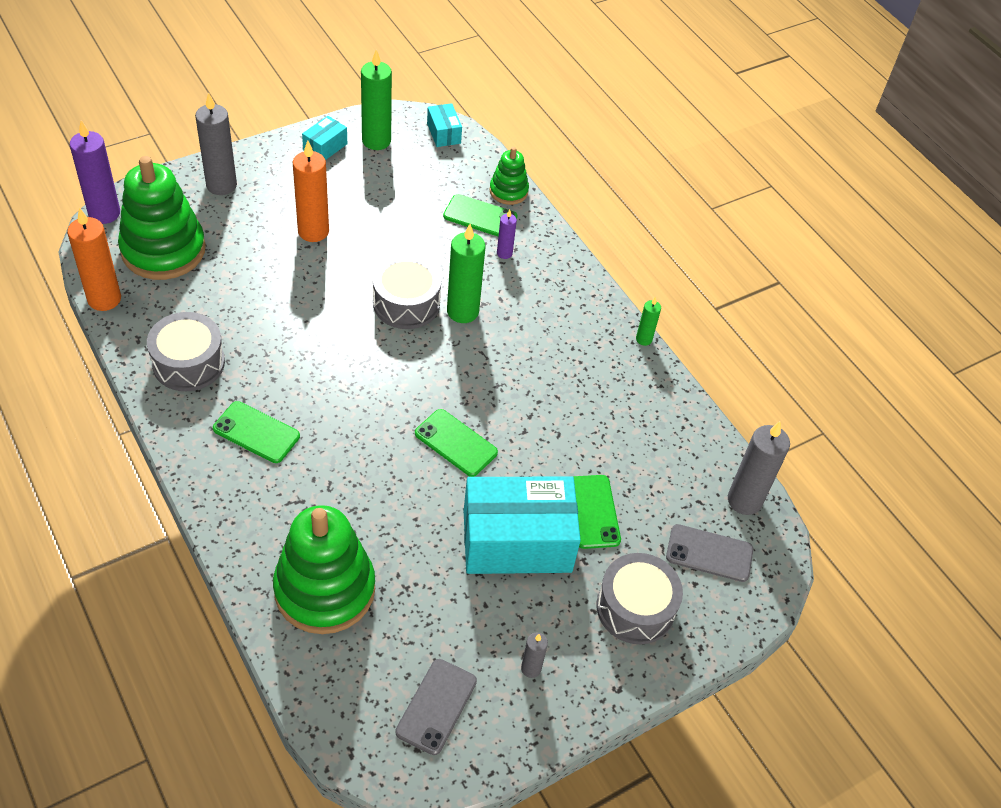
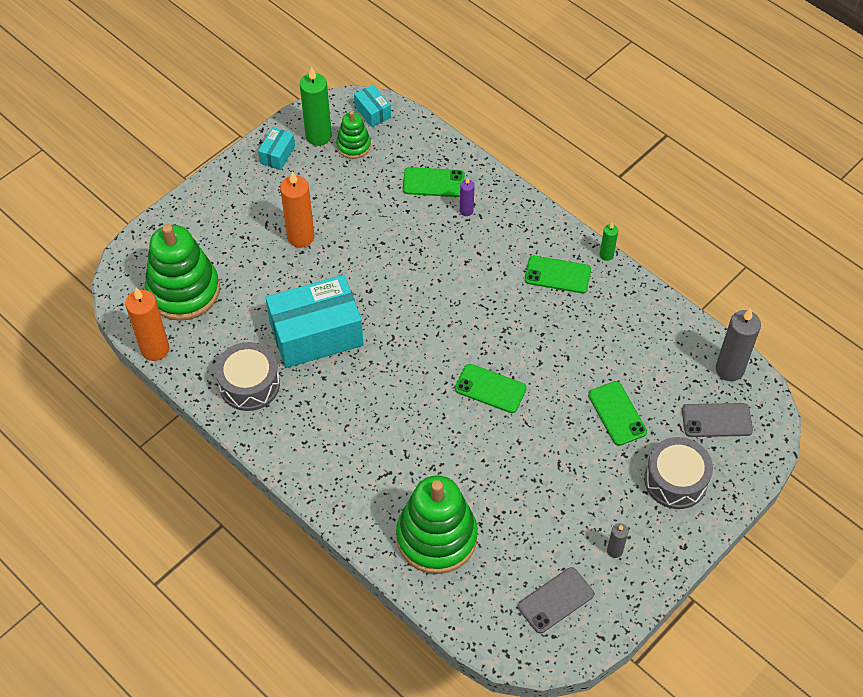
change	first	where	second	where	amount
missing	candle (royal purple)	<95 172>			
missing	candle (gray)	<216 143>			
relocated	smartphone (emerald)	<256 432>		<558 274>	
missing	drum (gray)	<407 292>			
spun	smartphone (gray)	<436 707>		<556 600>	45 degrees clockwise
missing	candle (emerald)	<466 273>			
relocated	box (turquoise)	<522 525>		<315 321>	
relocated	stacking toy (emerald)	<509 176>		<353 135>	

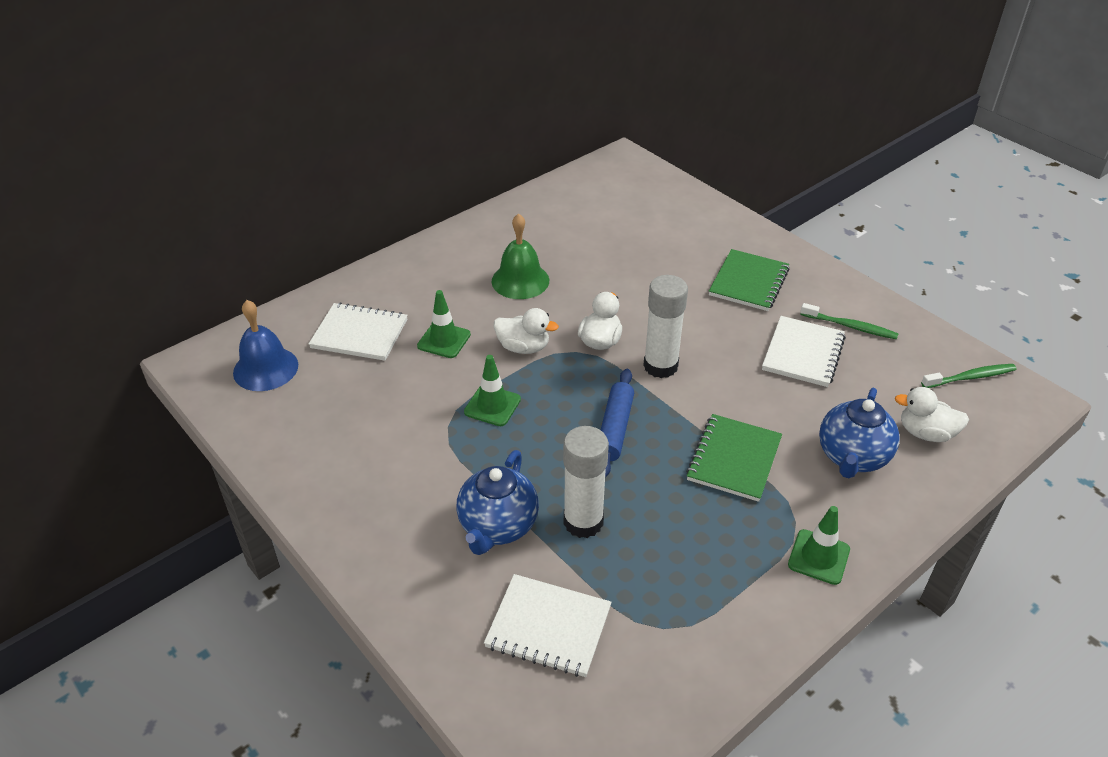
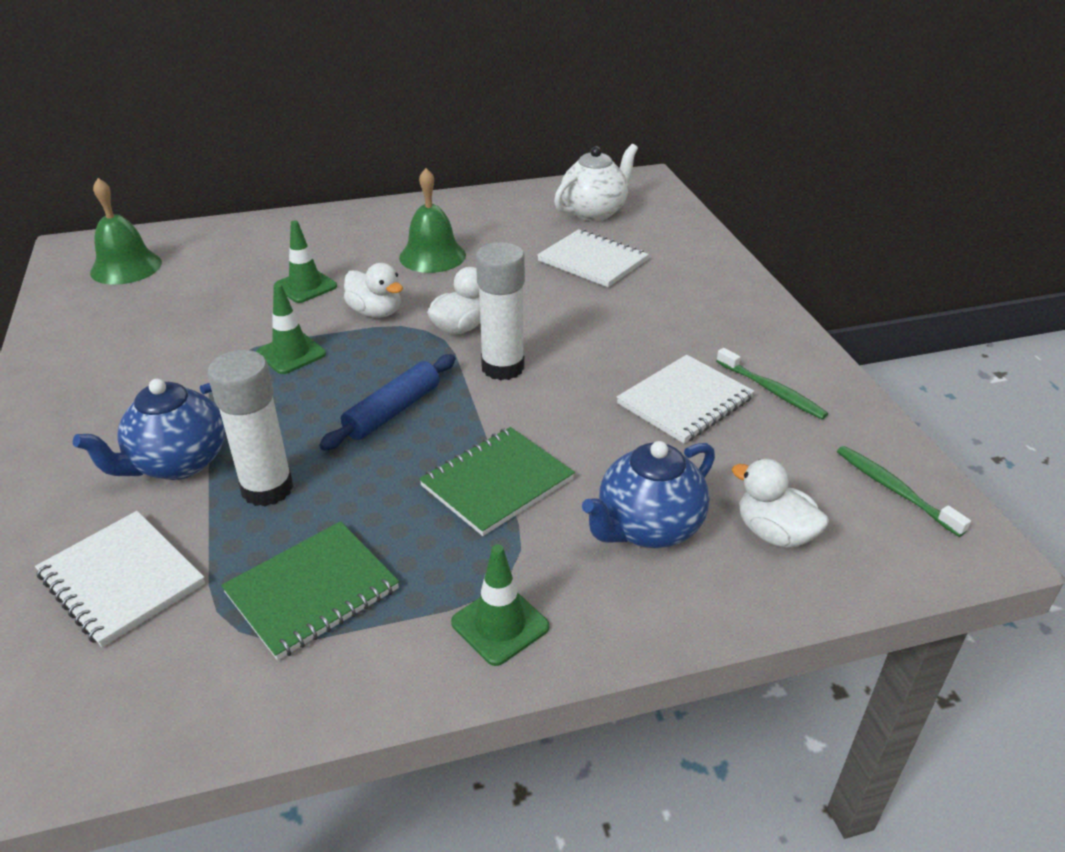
change	first	where	second	where	amount
colour	school bell (blue)	<265 345>	school bell (emerald)	<126 231>	
relocated	exercise book (snow-white)	<358 332>		<593 258>	
relocated	exercise book (emerald)	<749 280>		<310 590>	
spun	tooth brush (emerald)	<968 376>		<904 491>	135 degrees counterclockwise
appeared			china teapot (snow-white)	<596 182>	

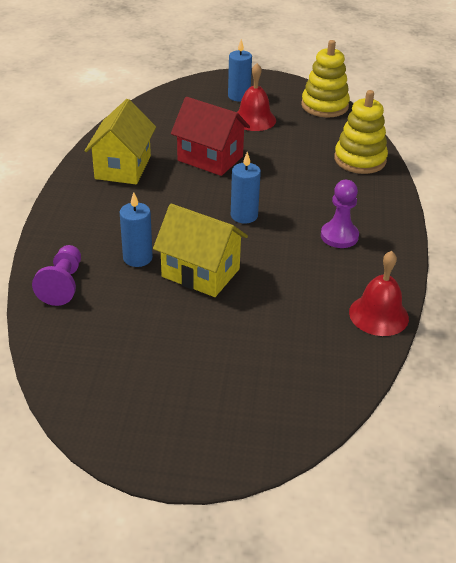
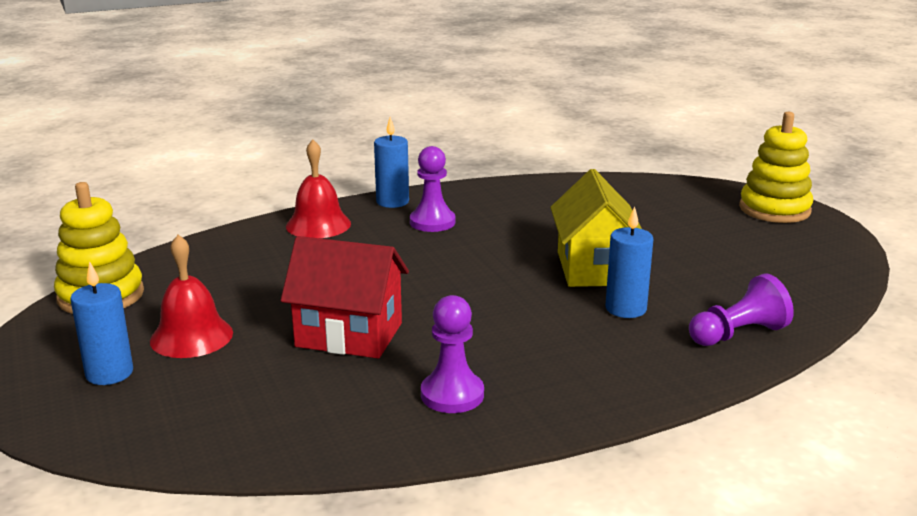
change	first	where	second	where	amount
exchanged	cottage (yellow)	<120 141>	pawn (royal purple)	<452 354>	
spun	cottage (scarlet)	<210 136>		<345 297>	75 degrees counterclockwise
relocated	candle (blue)	<246 188>		<391 162>	
relocated	stacking toy (yellow)	<361 132>		<776 167>	
relocated	school bell (scarlet)	<379 293>		<318 189>	

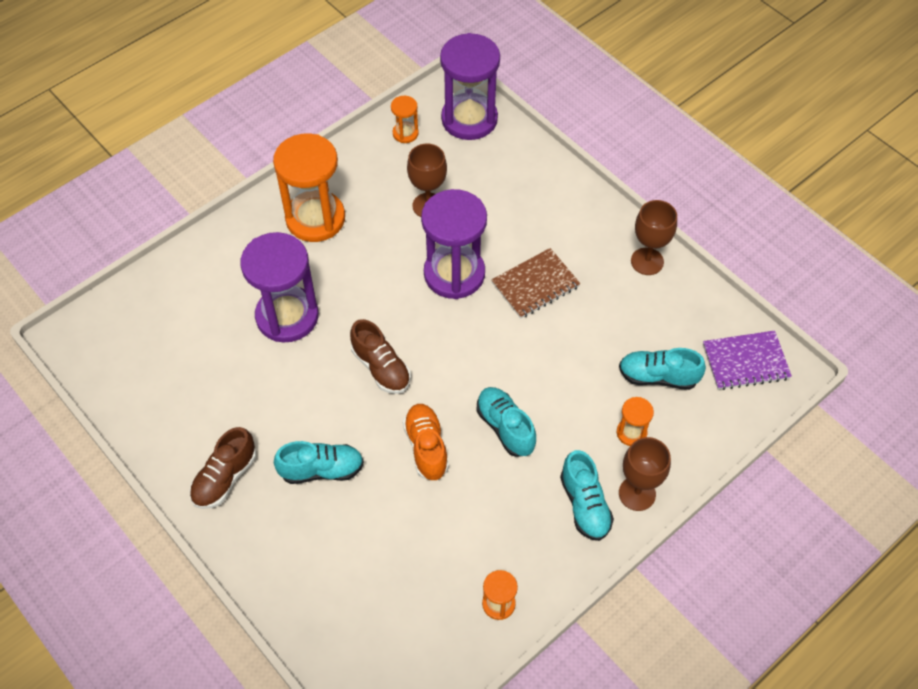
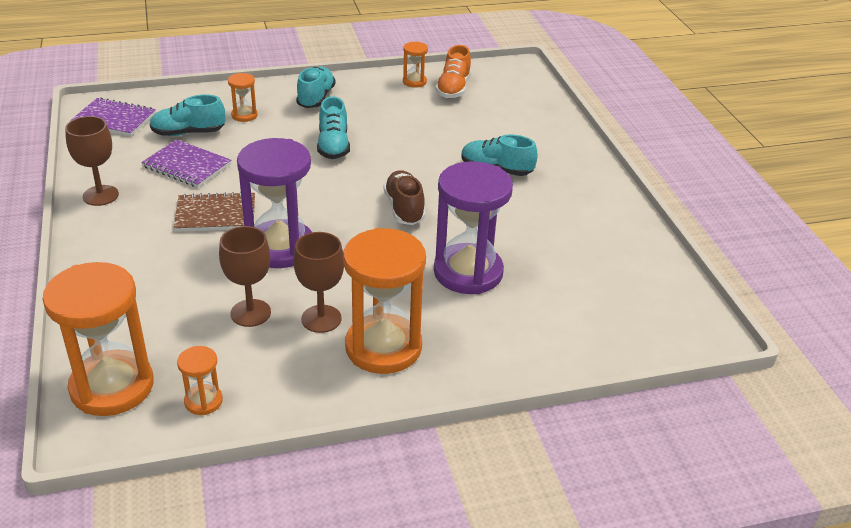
change	first	where	second	where	amount
missing	sneaker (russet)	<223 468>			
relocated	sneaker (bright orange)	<426 442>		<453 71>	
colour	sand timer (royal purple)	<470 86>	sand timer (bright orange)	<97 339>	
spun	sneaker (turquoise)	<662 369>		<187 115>	135 degrees clockwise
relocated	chalice (russet)	<645 474>		<318 282>	
appeared			exercise book (royal purple)	<186 163>	

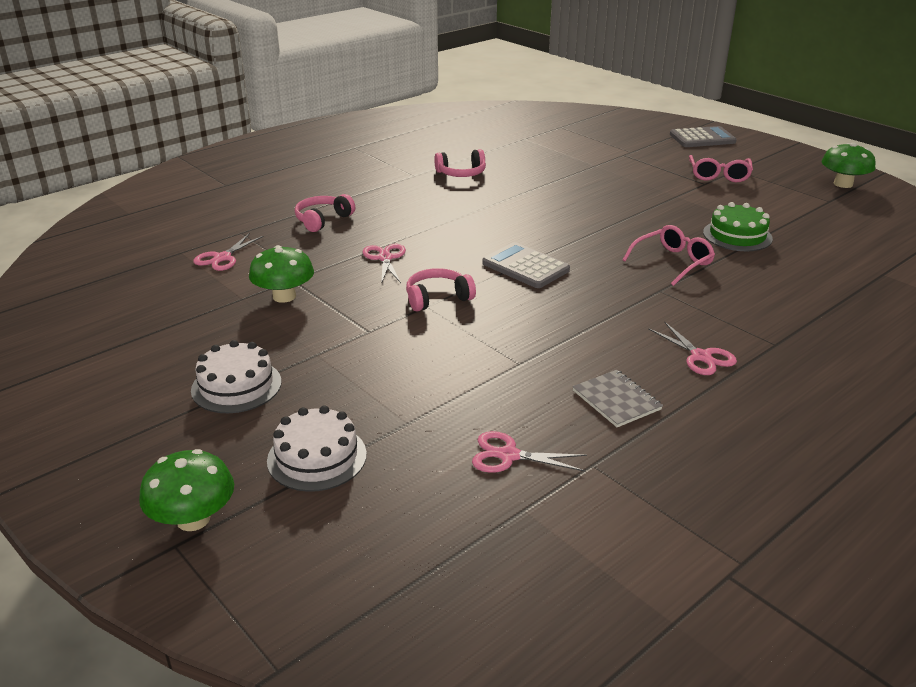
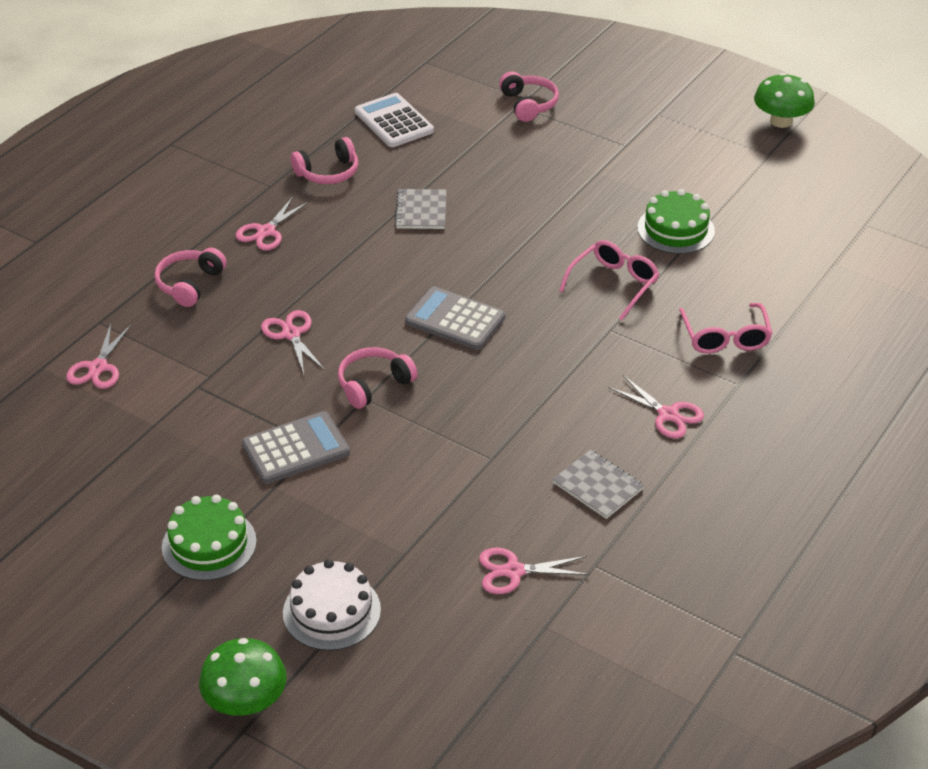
change	first	where	second	where	amount
colour	gateau (snow-white)	<236 376>	gateau (emerald)	<209 537>	
missing	mushroom (emerald)	<281 274>			
relocated	adding machine (gray)	<703 136>		<296 447>	
relocated	glasses (pink)	<721 168>		<726 328>	
appeared			scissors (pink)	<272 223>	
appeared			adding machine (snow-white)	<394 120>	
appeared			exercise book (gray)	<421 209>	
appeared			headphones (pink)	<529 97>	

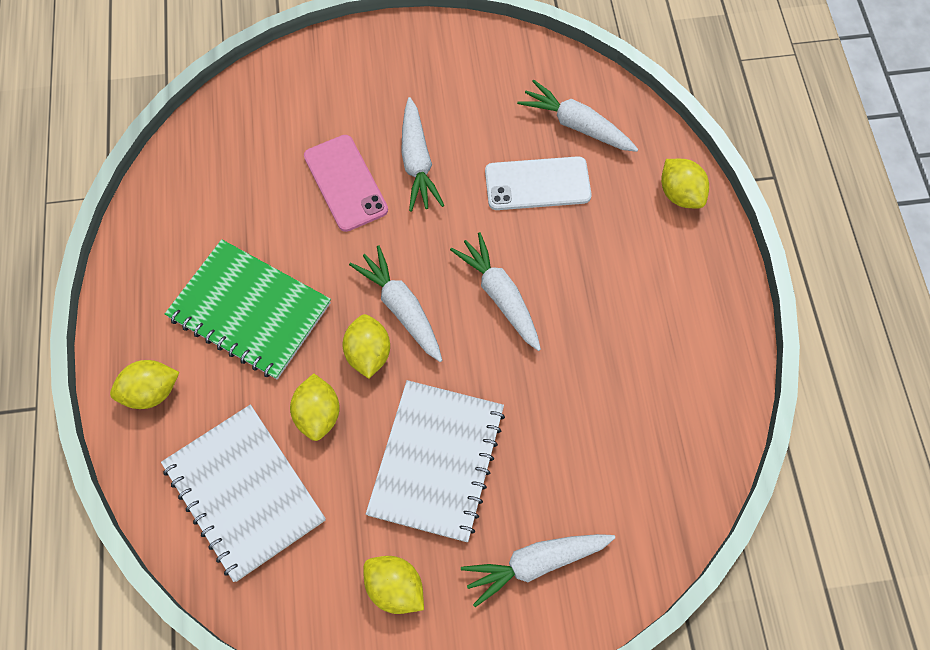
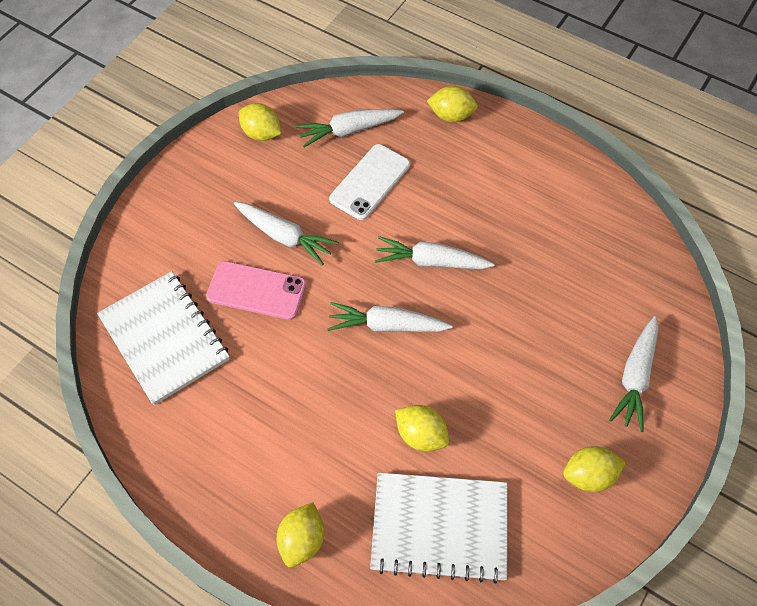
change	first	where	second	where	amount
missing	exercise book (emerald)	<248 309>			
relocated	toy lemon (yellow)	<366 346>		<260 122>	
relocated	exercise book (snow-white)	<435 461>		<163 338>	

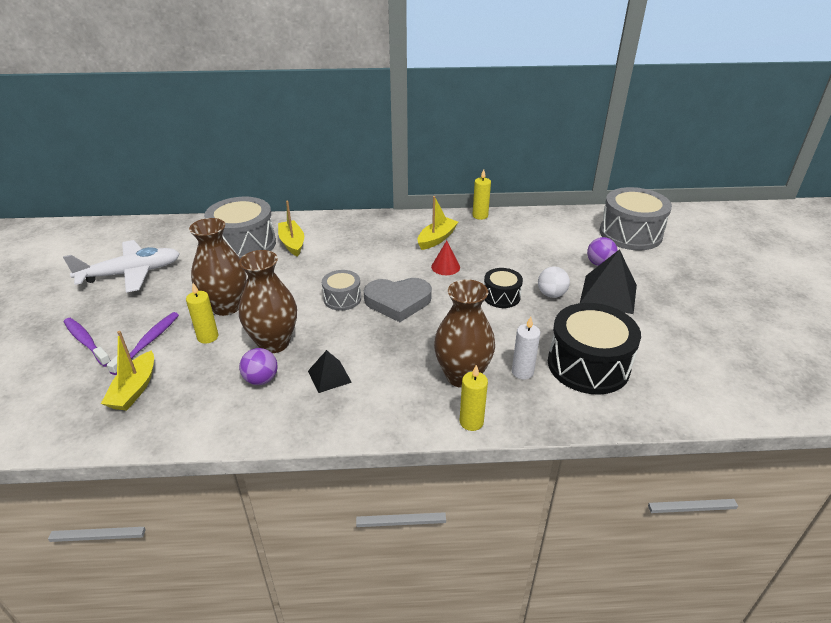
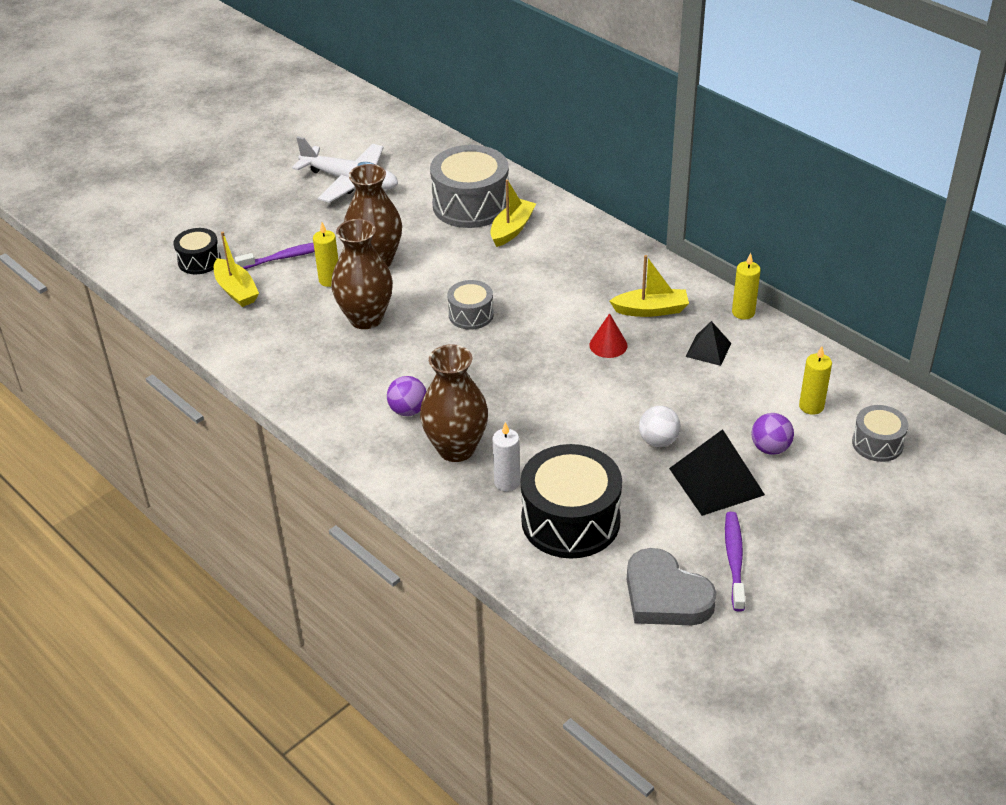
change	first	where	second	where	amount
relocated	tooth brush (royal purple)	<87 342>		<735 561>	
spun	boat (yellow)	<127 371>		<236 269>	90 degrees counterclockwise
relocated	play ball (royal purple)	<258 366>		<406 396>	
relocated	pyramid (black)	<330 371>		<709 343>	
relocated	heart shape (gray)	<398 300>		<672 586>	
relocated	candle (yellow)	<474 398>		<815 380>	
relocated	drum (black)	<503 288>		<197 251>	
size	drum (gray)	<636 218>		<880 433>	x0.53

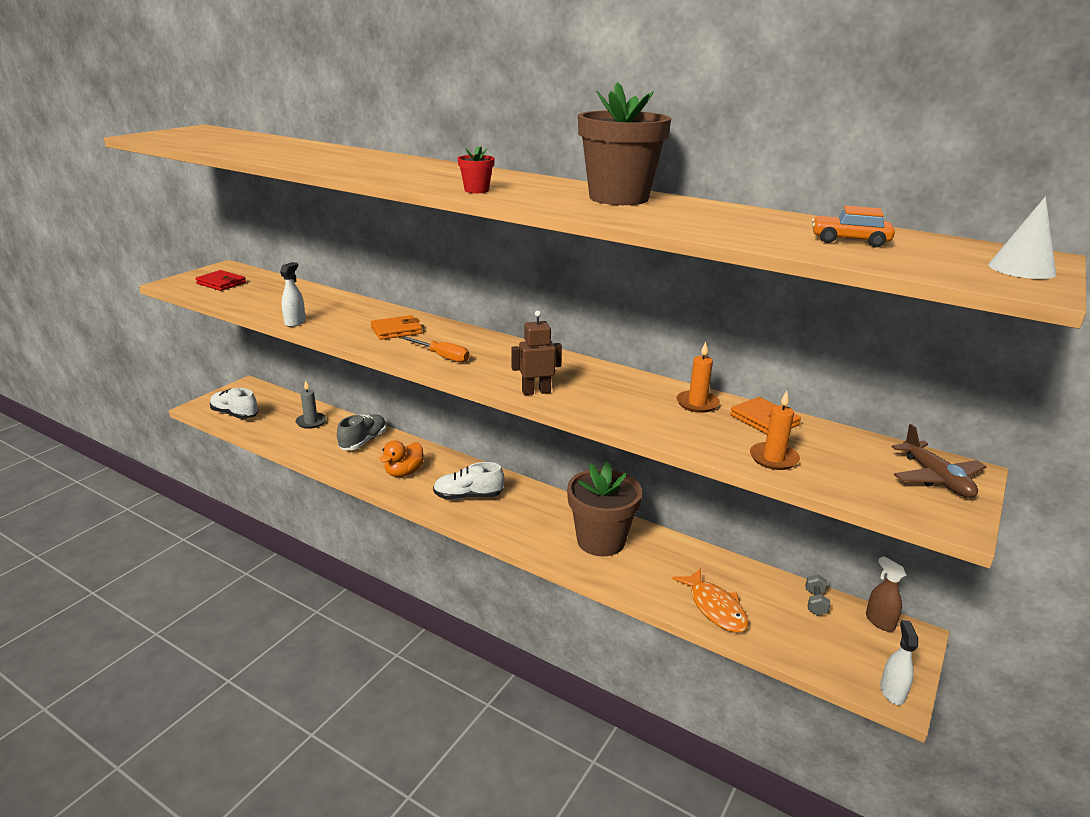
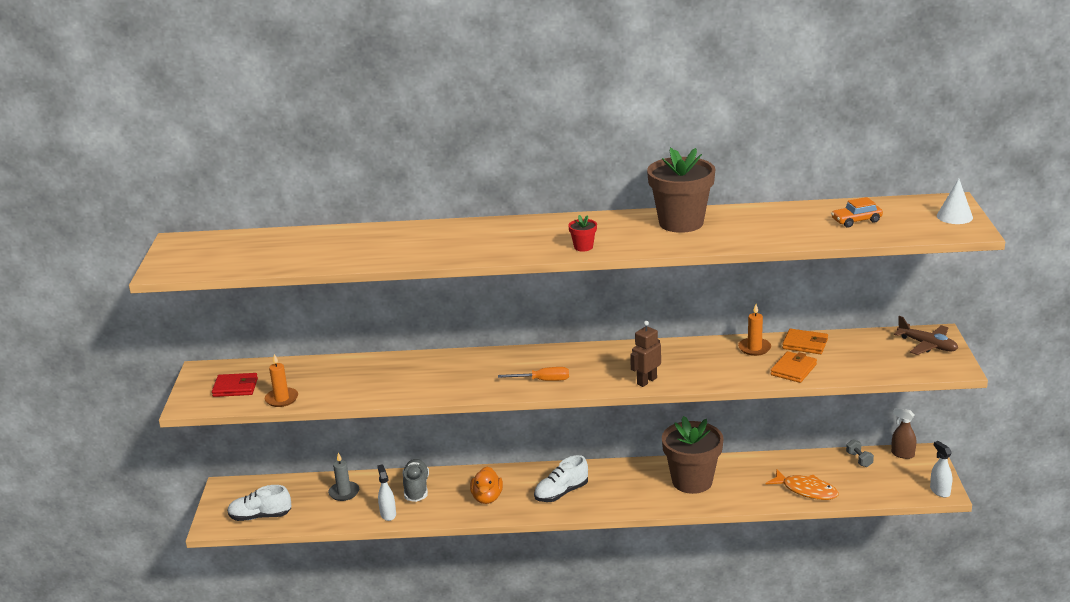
change	first	where	second	where	amount
relocated	sprayer (snow-white)	<293 294>		<386 492>	
relocated	card wallet (bright orange)	<396 327>		<793 367>	
relocated	candle (bright orange)	<775 430>		<281 380>	

